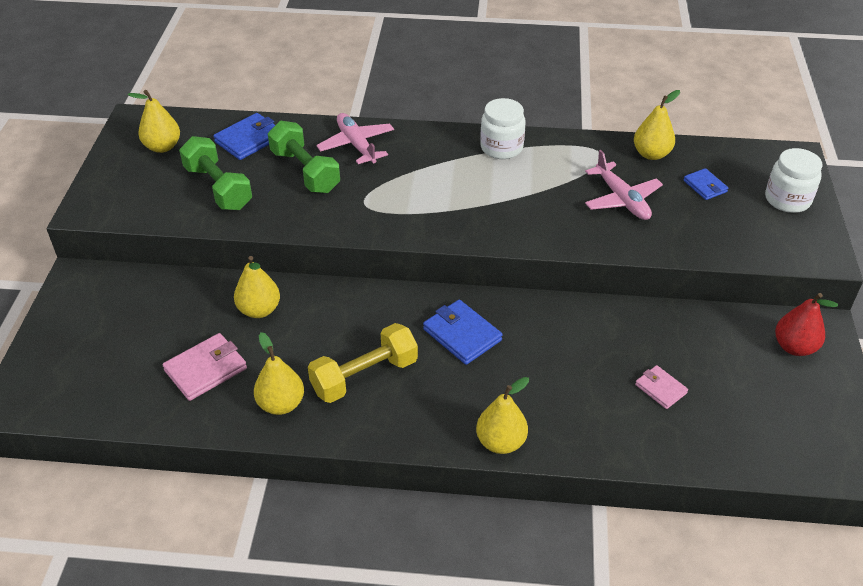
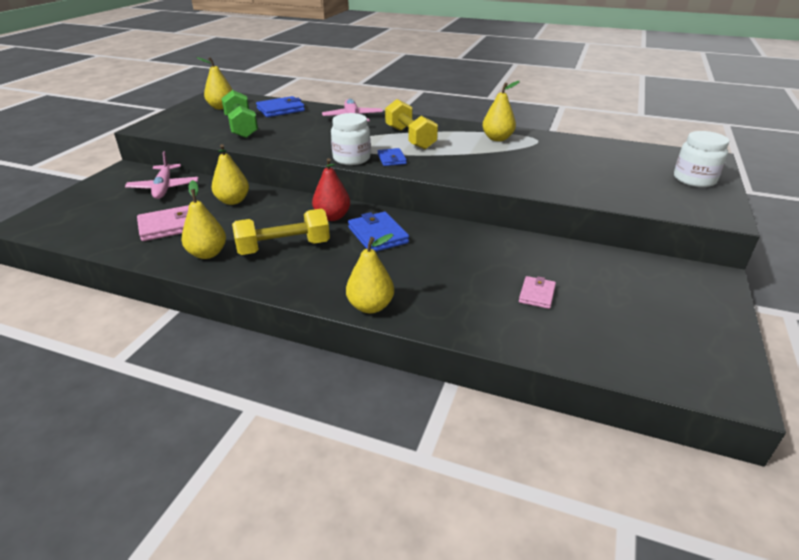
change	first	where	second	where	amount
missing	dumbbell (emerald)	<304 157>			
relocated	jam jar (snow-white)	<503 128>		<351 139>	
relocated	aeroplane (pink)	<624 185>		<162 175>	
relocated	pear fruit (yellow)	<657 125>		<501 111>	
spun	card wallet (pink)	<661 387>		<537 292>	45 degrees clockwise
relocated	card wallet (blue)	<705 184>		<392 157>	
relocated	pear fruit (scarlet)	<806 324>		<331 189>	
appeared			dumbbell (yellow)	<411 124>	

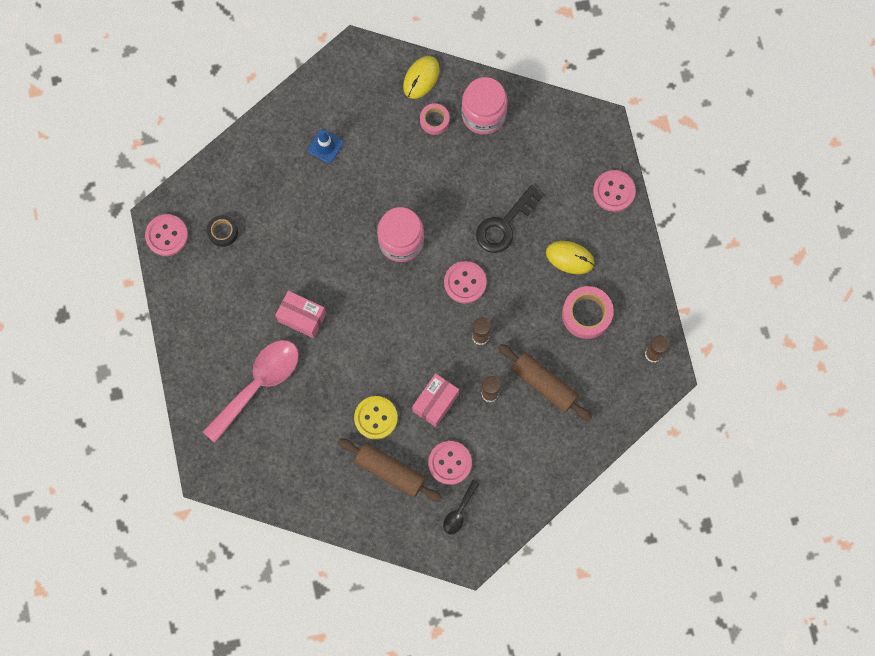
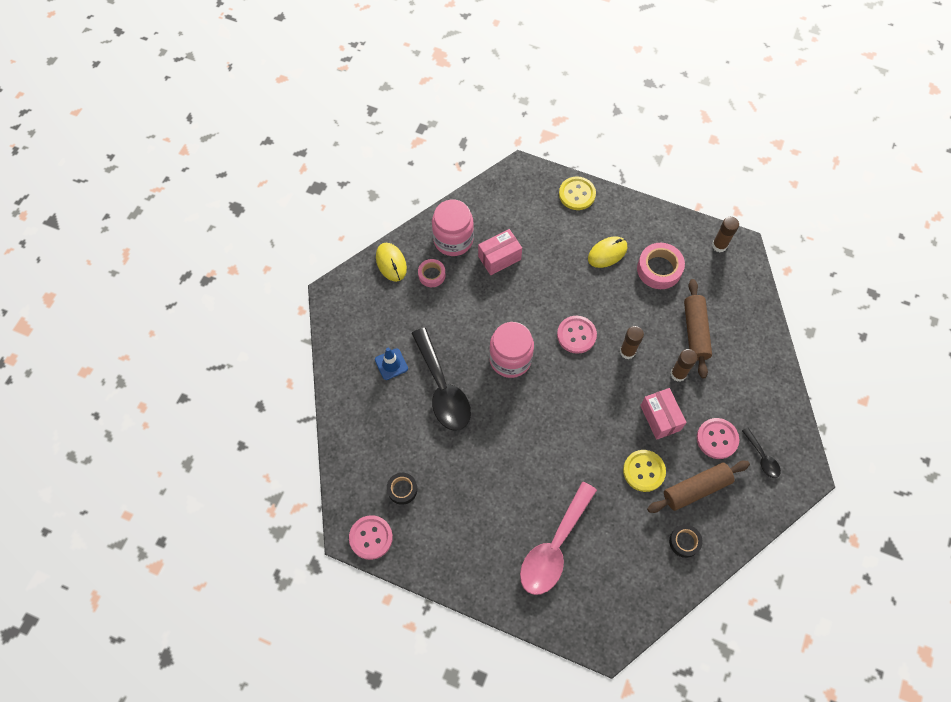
change	first	where	second	where	amount
spun	tablespoon (pink)	<251 391>		<558 538>	135 degrees counterclockwise
relocated	box (pink)	<300 314>		<500 252>	
missing	door key (black)	<509 219>			
spun	rolling pin (russet)	<545 382>		<698 329>	75 degrees counterclockwise
colour	shirt button (pink)	<614 191>	shirt button (yellow)	<577 193>	
appeared			tablespoon (black)	<441 379>	
appeared			roll of tape (black)	<686 541>	

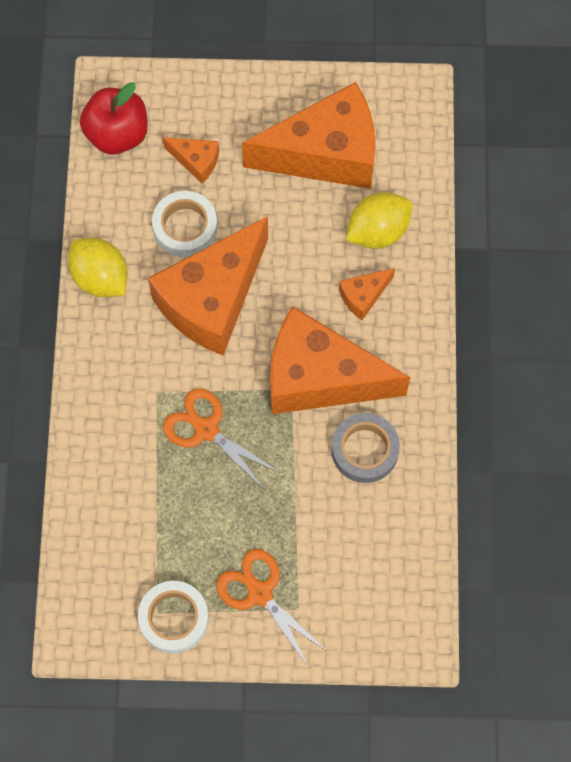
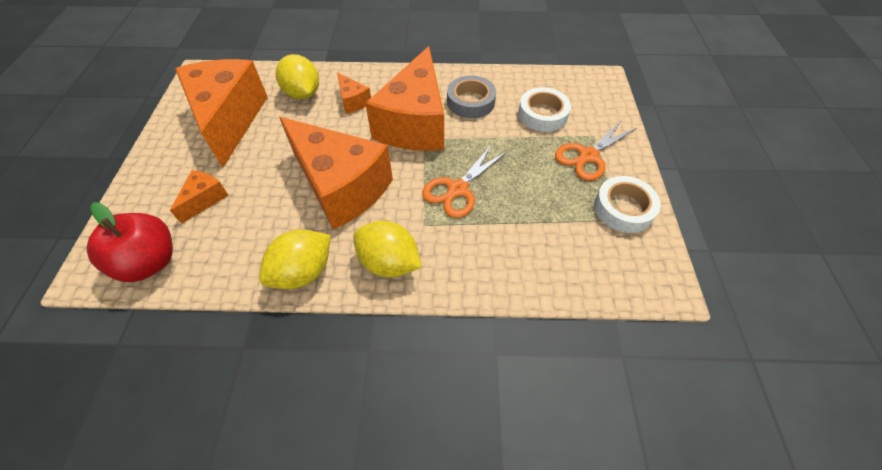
change	first	where	second	where	amount
relocated	roll of tape (snow-white)	<184 224>		<544 109>	
appeared			toy lemon (yellow)	<388 249>	

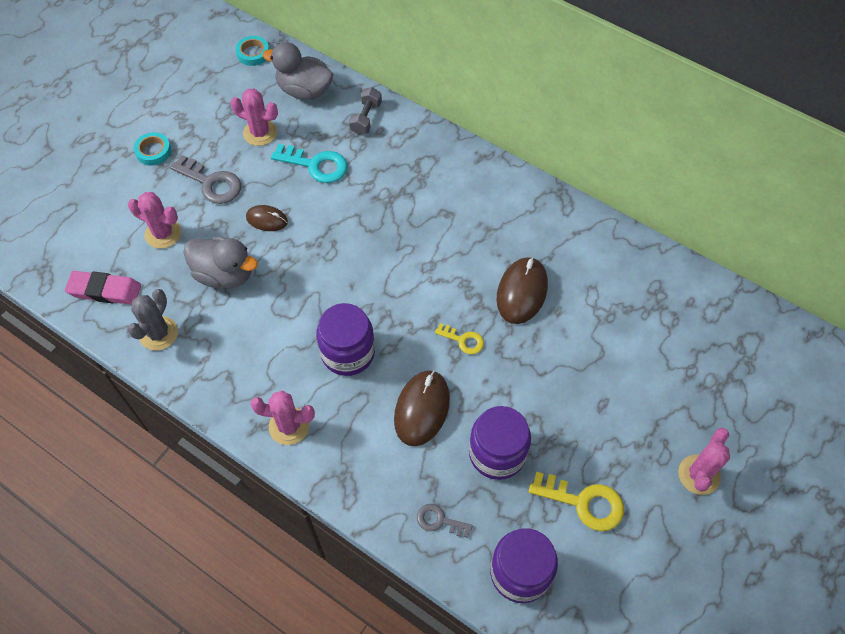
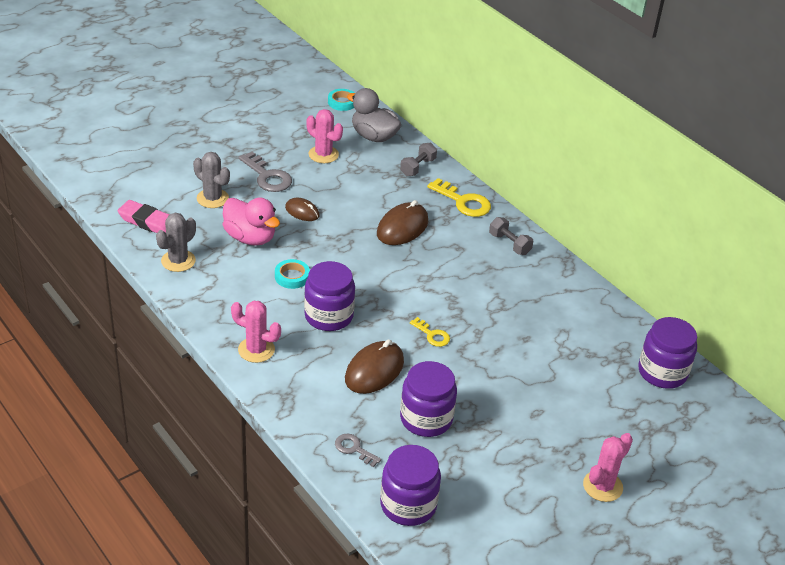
change	first	where	second	where	amount
colour	saguaro cactus (pink)	<154 220>	saguaro cactus (gray)	<211 180>	
relocated	roll of tape (turquoise)	<152 149>		<292 274>	
colour	rubber duck (gray)	<220 262>	rubber duck (pink)	<251 222>	
missing	door key (turquoise)	<309 163>			
relocated	computer mouse (russet)	<522 290>		<402 222>	
relocated	door key (yellow)	<576 501>		<459 197>	
appeared			dumbbell (gray)	<511 236>	
appeared			jam jar (royal purple)	<667 353>	

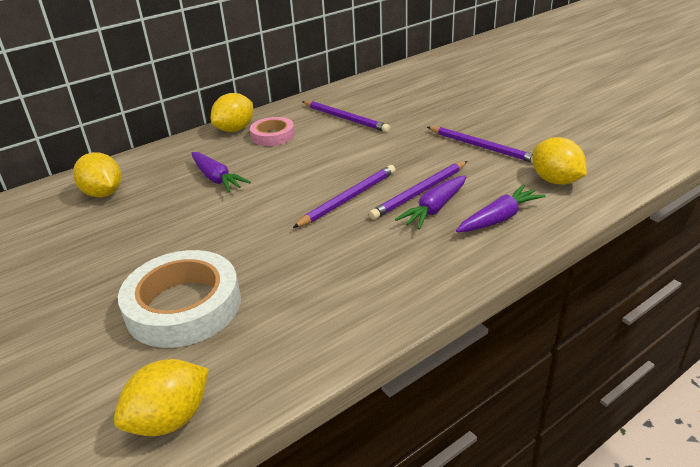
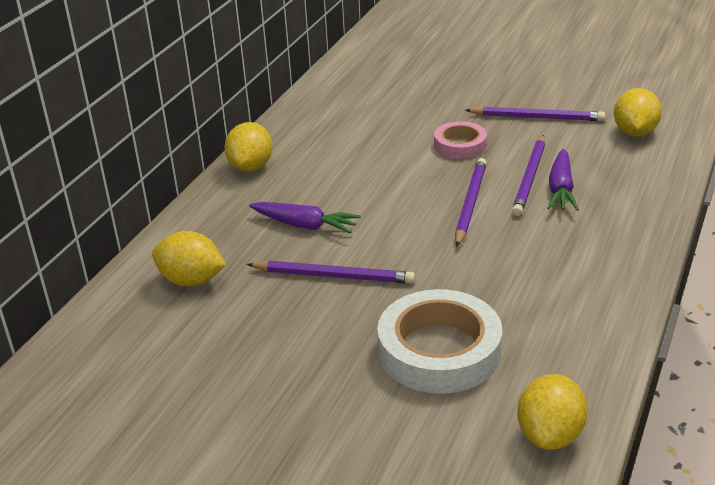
change	first	where	second	where	amount
relocated	roll of tape (pink)	<272 131>		<460 140>	
relocated	pencil (royal purple)	<346 116>		<331 272>	
missing	toy carrot (royal purple)	<501 208>			
spun	toy lemon (yellow)	<559 161>		<638 112>	75 degrees clockwise

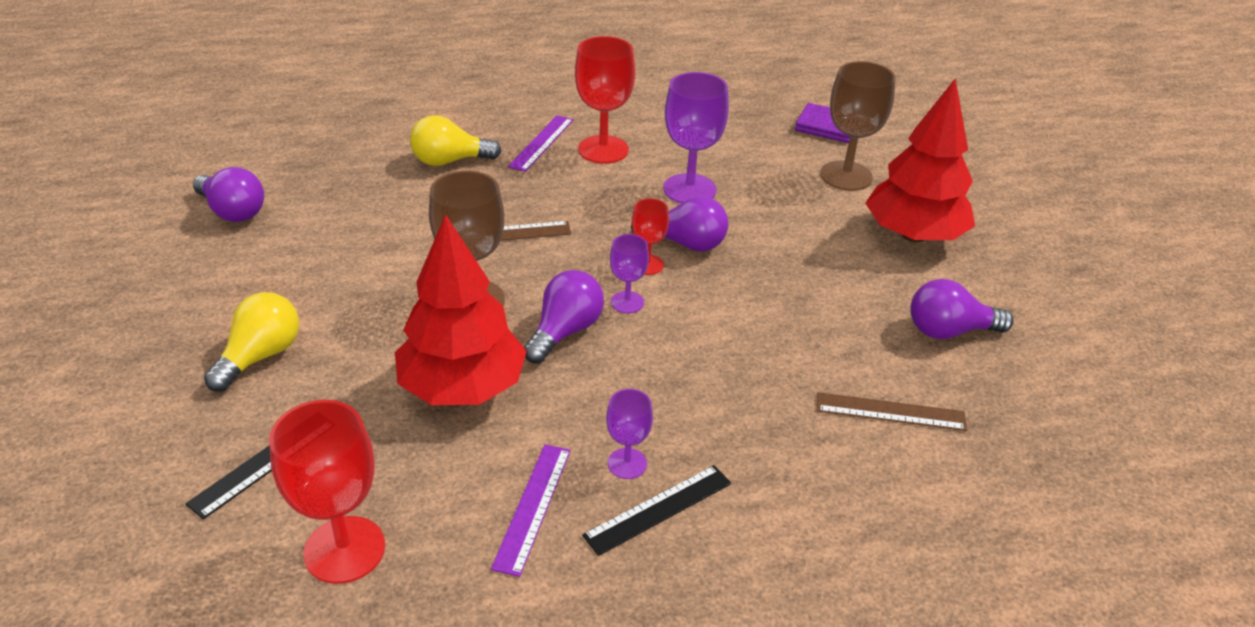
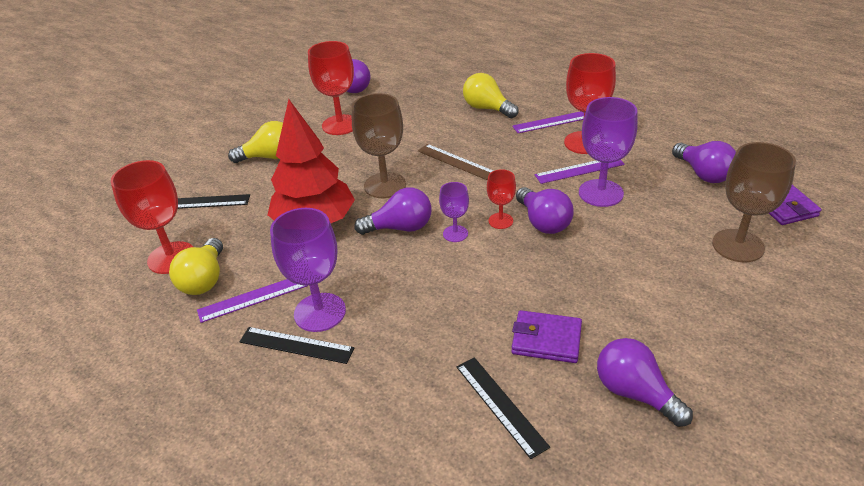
change	first	where	second	where	amount
size	chalice (royal purple)	<629 434>		<308 270>	x1.84
colour	ruler (russet)	<892 411>	ruler (black)	<503 408>	
missing	fir tree (scarlet)	<920 160>			
appeared			bulb (yellow)	<196 266>	
appeared			chalice (scarlet)	<331 88>	
appeared			card wallet (royal purple)	<546 336>	
appeared			ruler (royal purple)	<580 172>	
appeared			bulb (royal purple)	<704 162>	

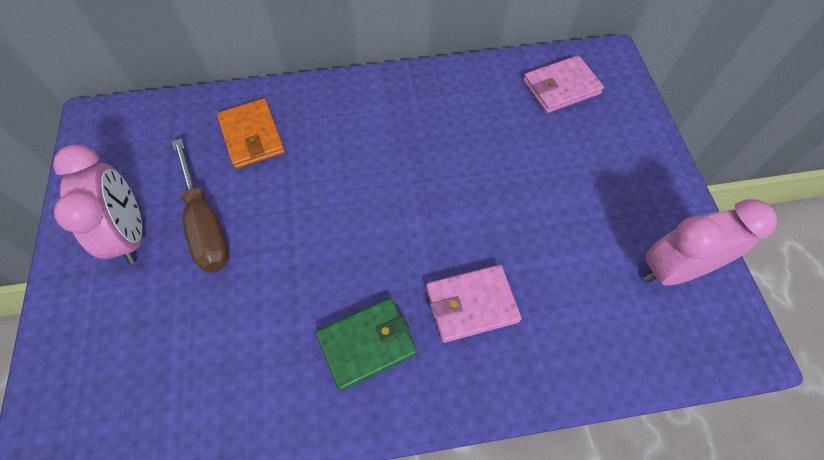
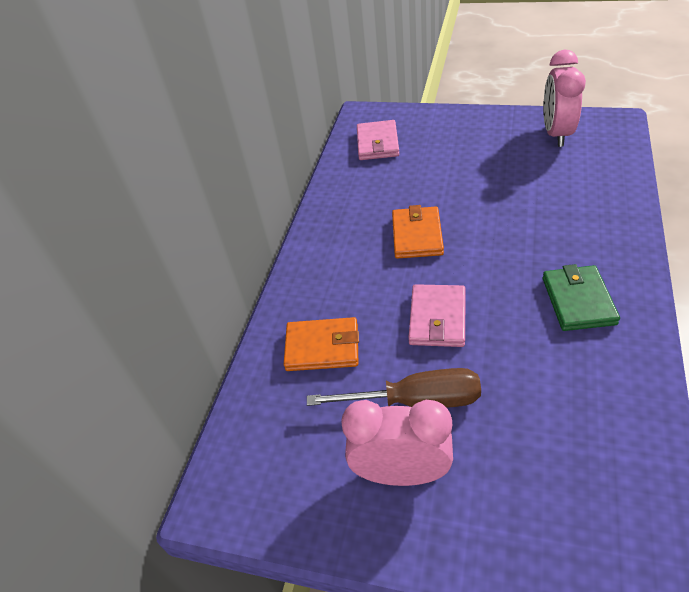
change	first	where	second	where	amount
relocated	card wallet (pink)	<473 304>		<436 315>	
appeared			card wallet (bright orange)	<418 232>	

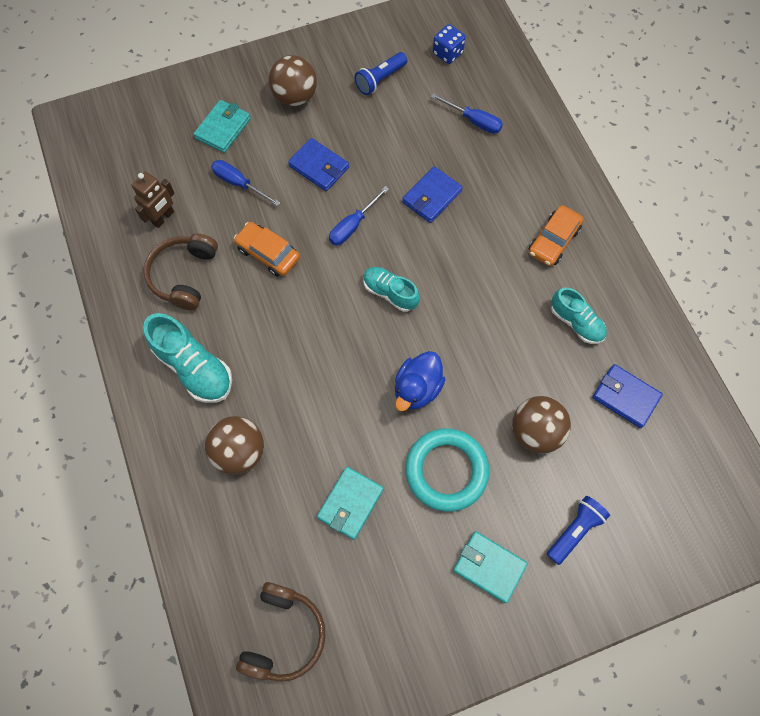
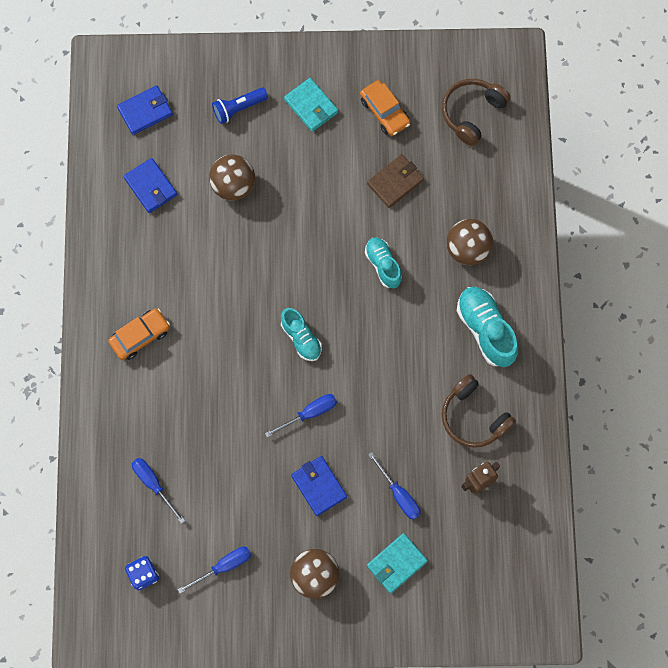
change	first	where	second	where	amount
spun	headphones (russet)	<181 272>		<479 411>	105 degrees clockwise
relocated	toy car (bright orange)	<267 249>		<385 108>	
colour	card wallet (turquoise)	<350 503>	card wallet (russet)	<395 181>	
exchanged	pocket torch (blue)	<380 73>	hand screwdriver (blue)	<214 570>	
missing	rubber duck (blue)	<420 381>			
relocated	card wallet (blue)	<432 194>		<145 110>	
missing	torus (turquoise)	<447 470>			
relocated	sneaker (turquoise)	<578 315>		<383 262>	

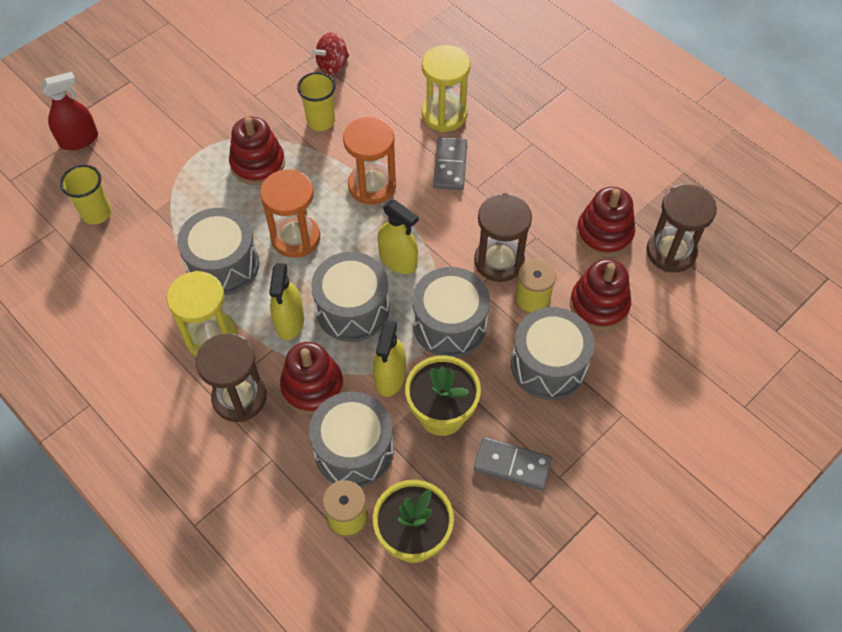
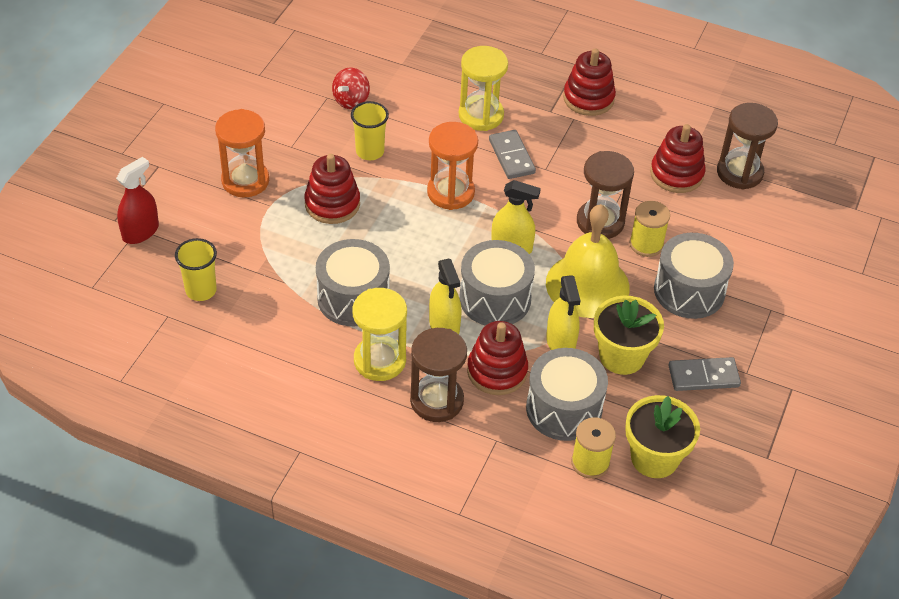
change	first	where	second	where	amount
relocated	sand timer (bright orange)	<290 213>		<242 153>	
exchanged	drum (gray)	<451 312>	school bell (yellow)	<588 261>	
relocated	stacking toy (scarlet)	<600 294>		<589 82>	

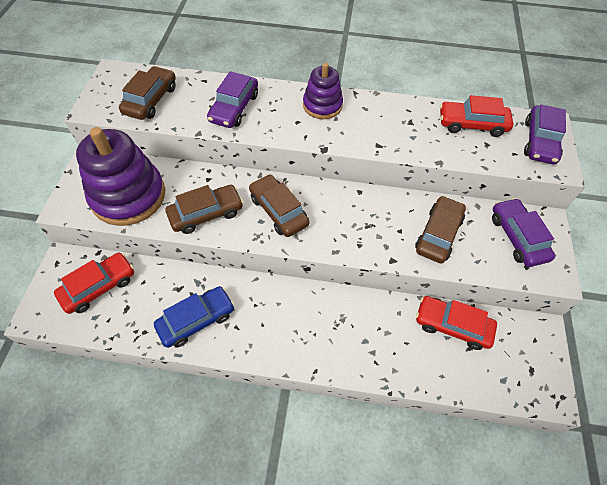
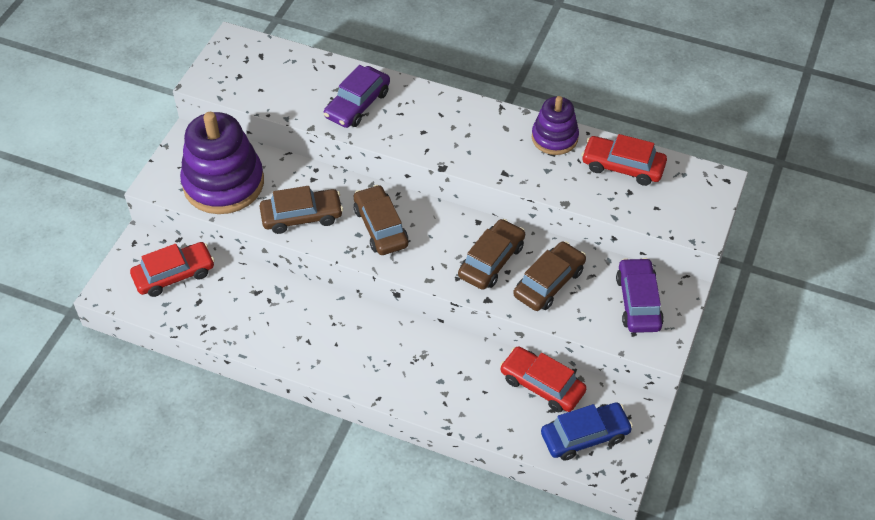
change	first	where	second	where	amount
relocated	toy car (russet)	<147 93>		<491 254>	
relocated	toy car (blue)	<194 317>		<587 431>	
relocated	stacking toy (royal purple)	<323 91>		<555 125>	
missing	toy car (royal purple)	<545 134>			

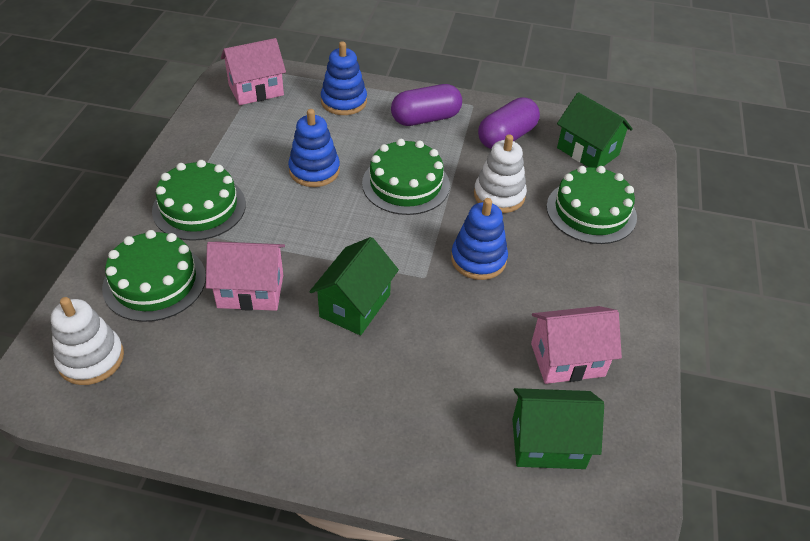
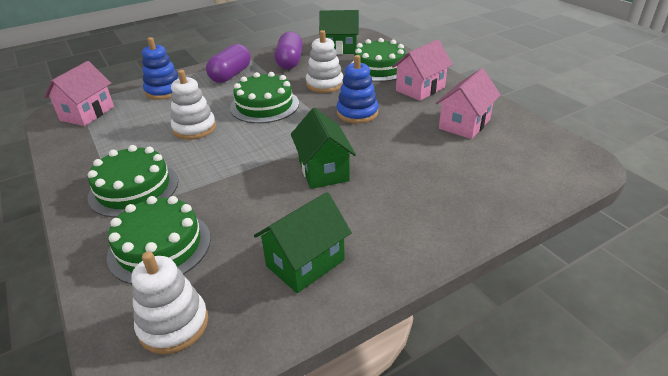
change	first	where	second	where	amount
relocated	cottage (pink)	<245 276>		<422 70>	
colour	stacking toy (blue)	<314 148>	stacking toy (snow-white)	<193 105>	
relocated	cottage (emerald)	<558 428>		<303 242>	

